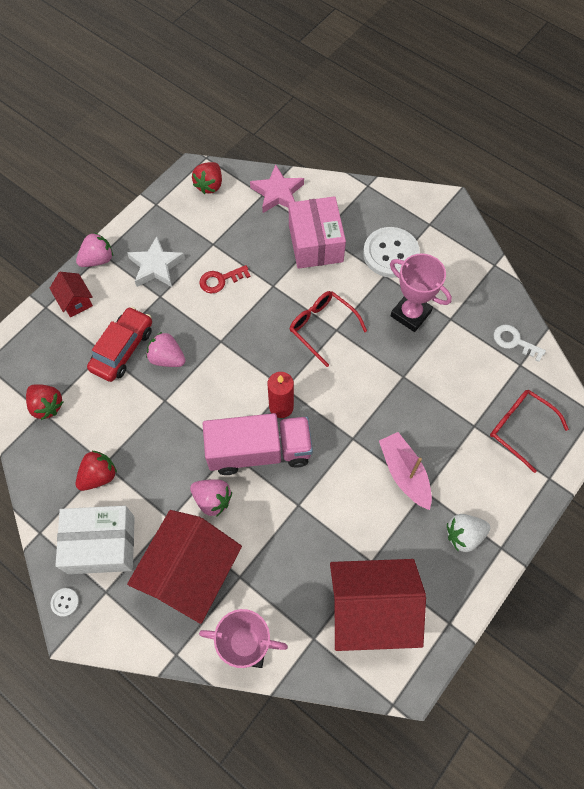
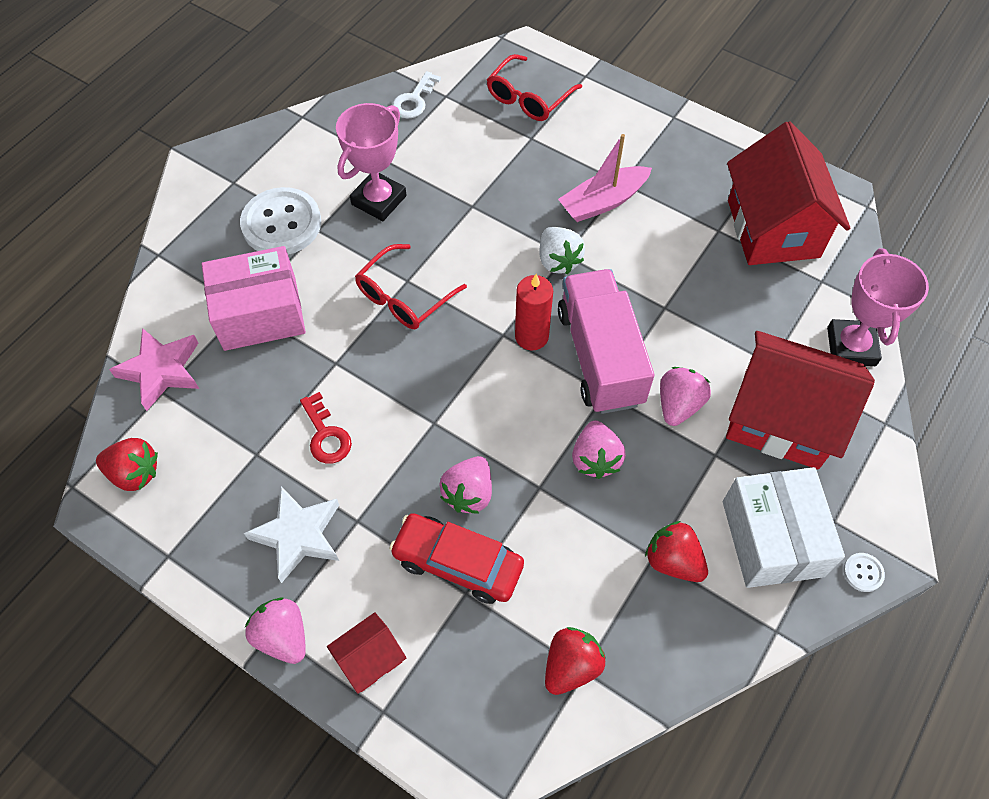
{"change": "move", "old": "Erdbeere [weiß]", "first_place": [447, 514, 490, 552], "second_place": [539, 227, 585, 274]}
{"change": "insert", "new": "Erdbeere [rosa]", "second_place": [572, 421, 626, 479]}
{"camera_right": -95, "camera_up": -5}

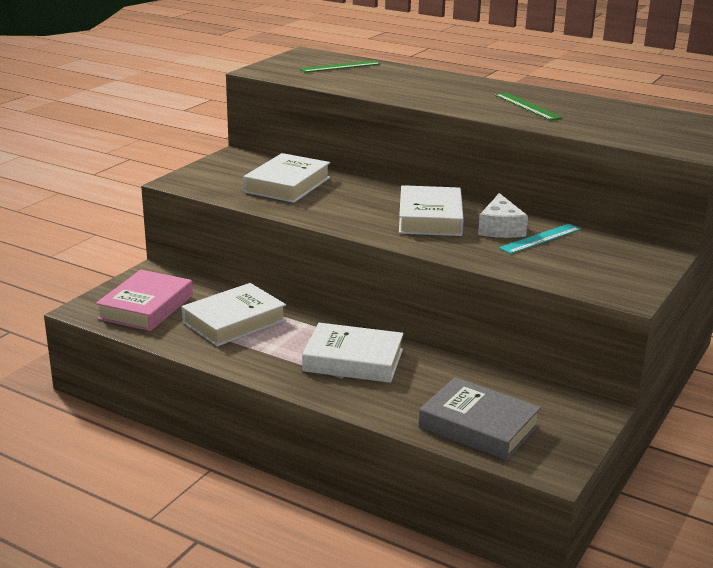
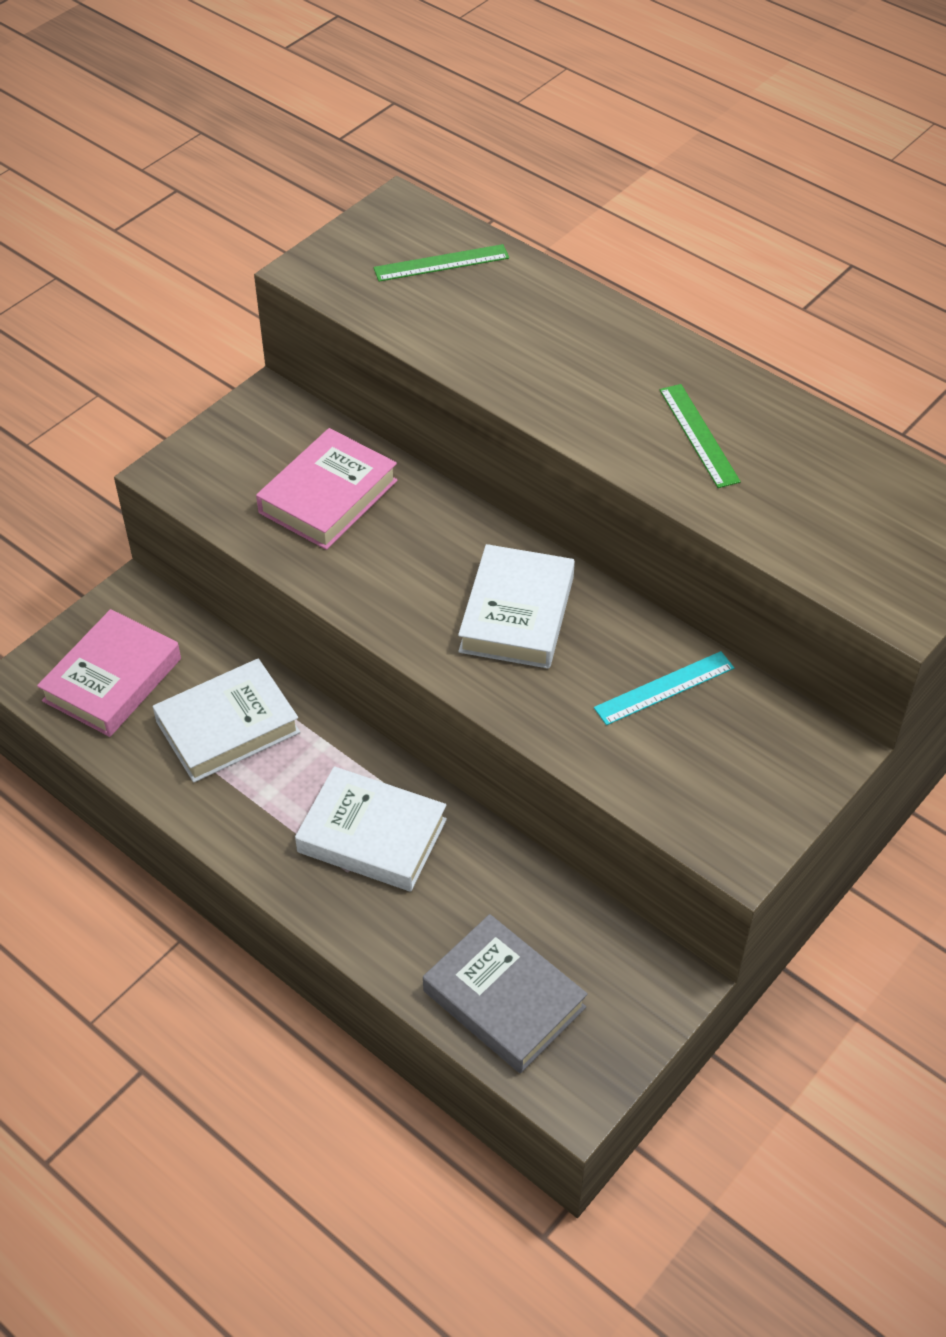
{"change": "recolor", "old": "Buch [weiß]", "new": "Buch [rosa]", "first_place": [243, 153, 330, 203], "second_place": [256, 428, 398, 550]}
{"change": "delete", "old": "Käse [weiß]", "first_place": [478, 193, 528, 238]}
{"camera_right": 10, "camera_up": 25}

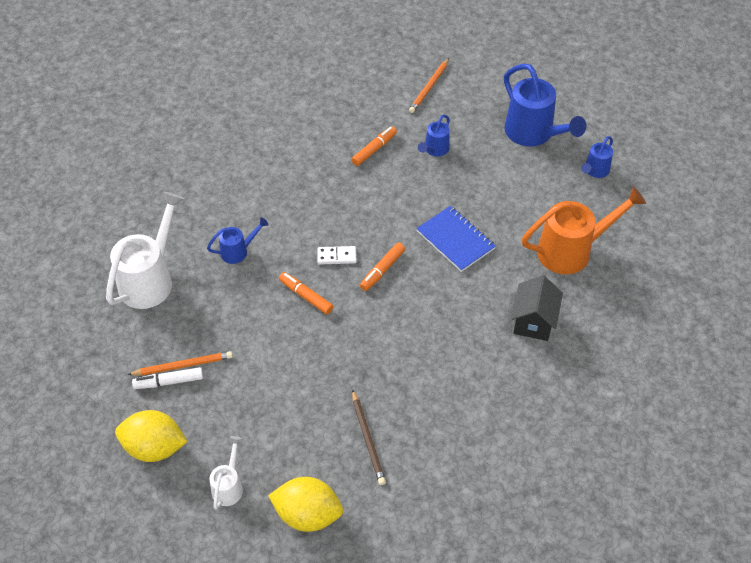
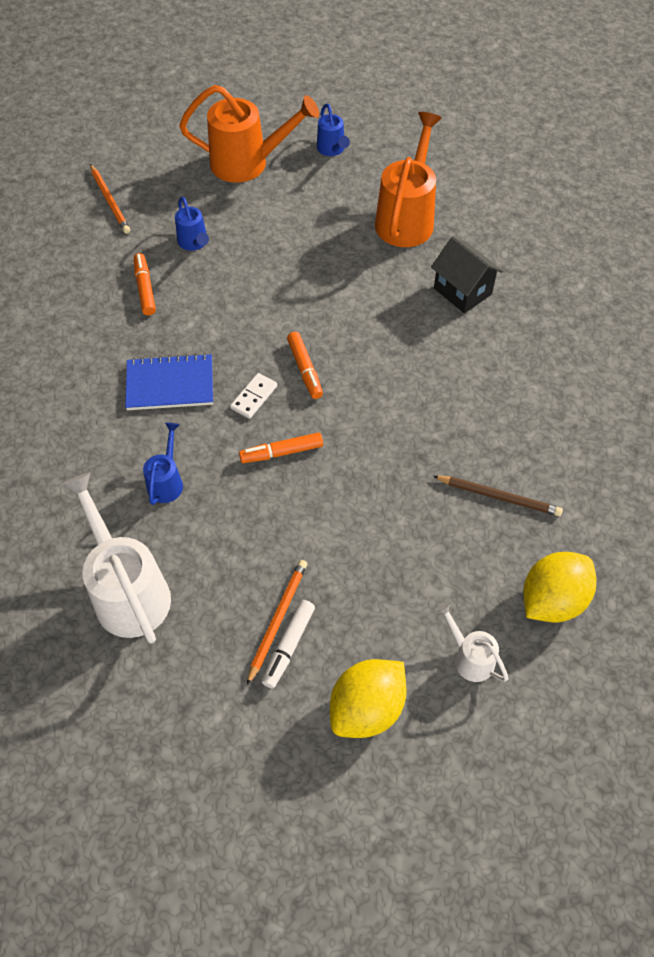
{"change": "move", "old": "Notizbuch [blau]", "first_place": [416, 206, 496, 272], "second_place": [125, 353, 213, 410]}
{"change": "recolor", "old": "Gießkanne [blau]", "new": "Gießkanne [orange]", "first_place": [504, 64, 586, 146], "second_place": [179, 85, 319, 183]}
{"camera_right": -55, "camera_up": 5}

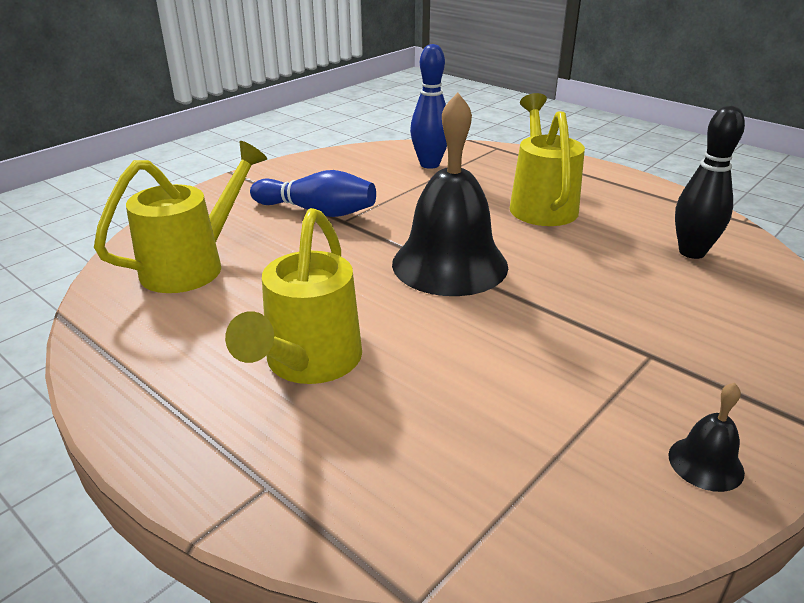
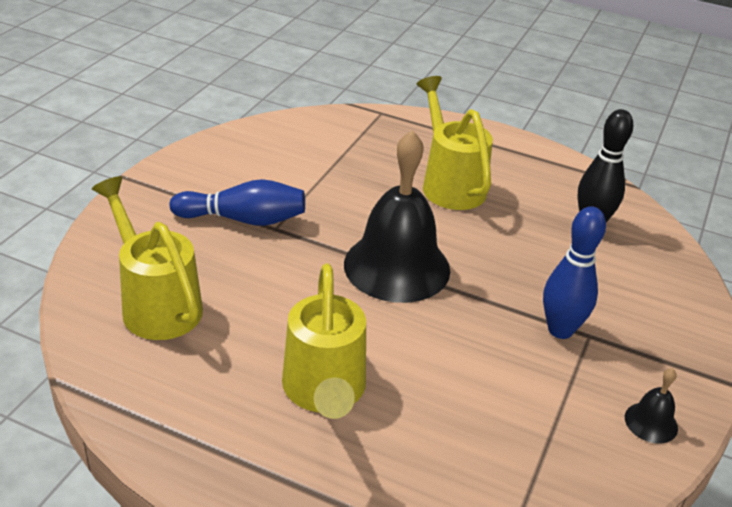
{"change": "rotate", "old": "Gießkanne [gelb]", "first_place": [94, 141, 267, 293], "second_place": [92, 176, 203, 340], "degrees": -60}
{"change": "move", "old": "Bowlingkegel [blau]", "first_place": [410, 44, 447, 169], "second_place": [543, 206, 606, 339]}
{"camera_right": -20, "camera_up": 5}

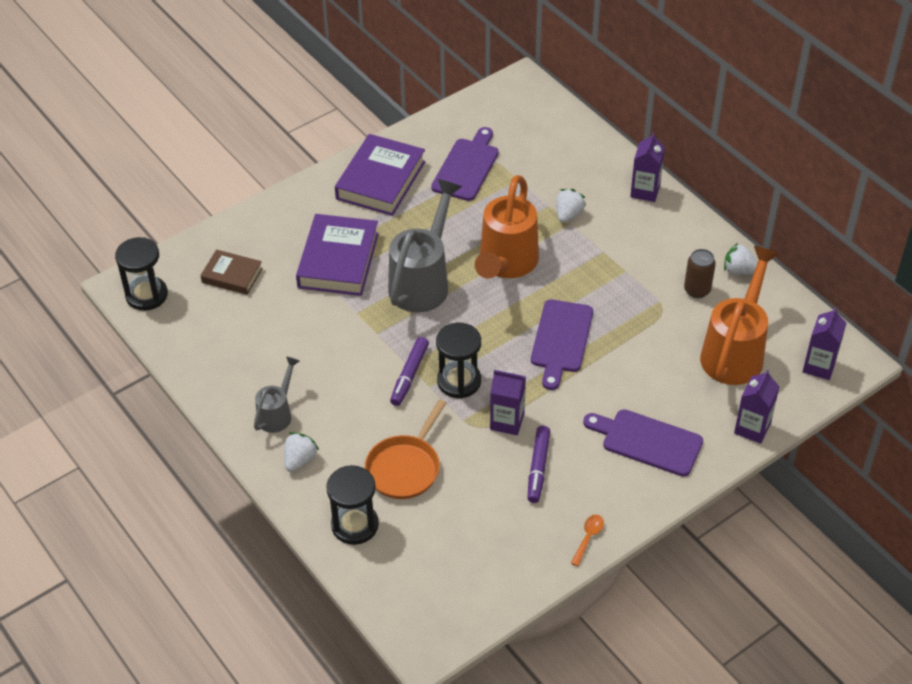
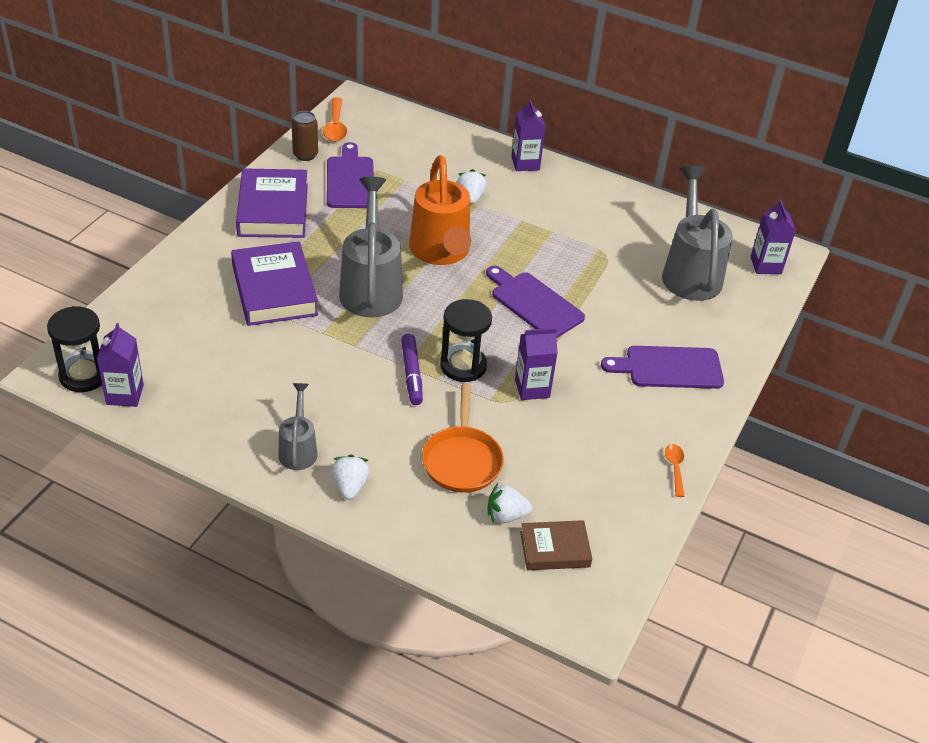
{"change": "move", "old": "Buch [braun]", "first_place": [200, 249, 263, 295], "second_place": [520, 520, 592, 570]}
{"change": "delete", "old": "Sanduhr [schwarz]", "first_place": [326, 465, 379, 545]}
{"change": "delete", "old": "Filzstift [lila]", "first_place": [527, 426, 550, 503]}
{"change": "rotate", "old": "Schneidebrett [lila]", "first_place": [531, 299, 593, 390], "second_place": [486, 266, 585, 338], "degrees": 150}
{"change": "move", "old": "Dose [braun]", "first_place": [684, 249, 716, 298], "second_place": [292, 111, 318, 161]}
{"change": "recolor", "old": "Gießkanne [orange]", "new": "Gießkanne [grau]", "first_place": [700, 246, 780, 385], "second_place": [662, 166, 733, 301]}
{"change": "move", "old": "Erdbeere [weiß]", "first_place": [724, 243, 758, 275], "second_place": [488, 483, 532, 523]}
{"change": "move", "old": "Getränkekarton [lila]", "first_place": [734, 369, 780, 444], "second_place": [97, 323, 144, 407]}
{"change": "insert", "new": "Löffel [orange]", "second_place": [323, 97, 347, 142]}
{"camera_right": -30, "camera_up": -5}

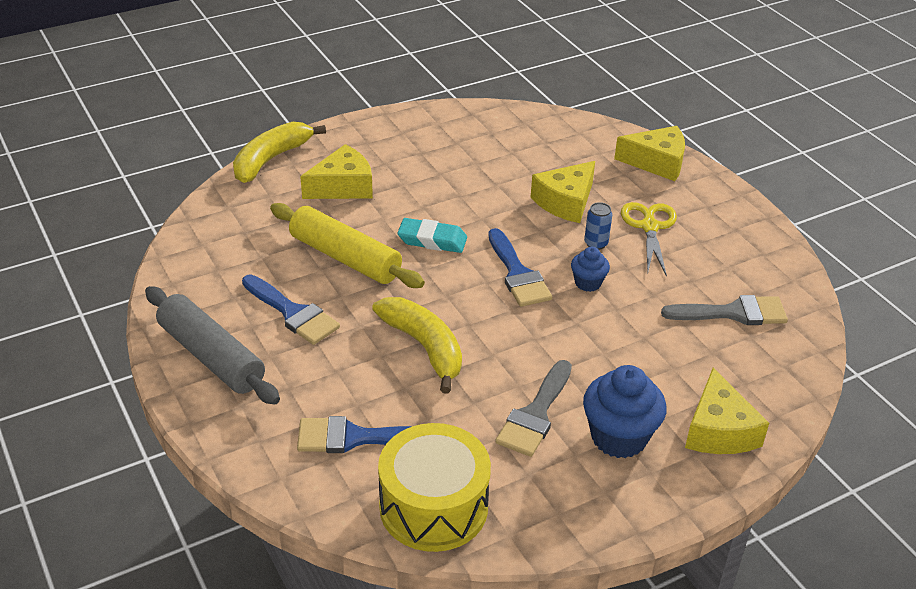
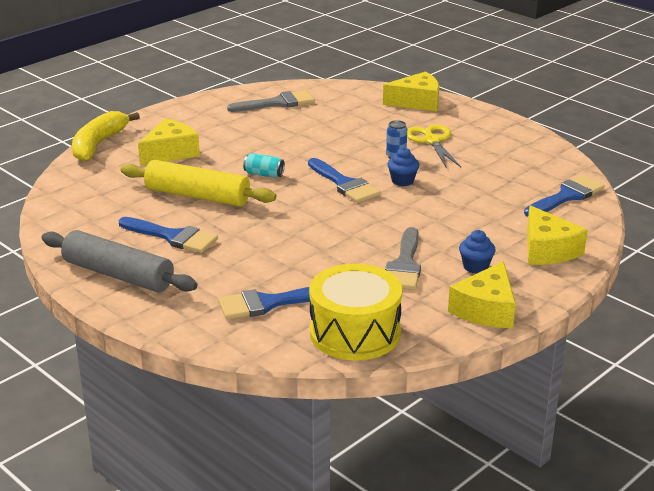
{"change": "delete", "old": "Banane [gelb]", "first_place": [372, 297, 462, 394]}
{"change": "replace", "old": "Radiergummi [türkis]", "new": "Dose [türkis]", "first_place": [397, 218, 467, 253], "second_place": [243, 153, 285, 178]}
{"change": "move", "old": "Käse [gelb]", "first_place": [531, 161, 595, 223], "second_place": [448, 261, 516, 328]}
{"change": "resize", "old": "Muffin [blau]", "first_place": [583, 365, 666, 458], "second_place": [459, 230, 496, 274], "factor": 0.55}
{"change": "move", "old": "Pinsel [grau]", "first_place": [661, 295, 788, 325], "second_place": [227, 90, 315, 112]}
{"change": "insert", "new": "Pinsel [blau]", "second_place": [524, 175, 605, 216]}
{"camera_right": -15, "camera_up": -10}

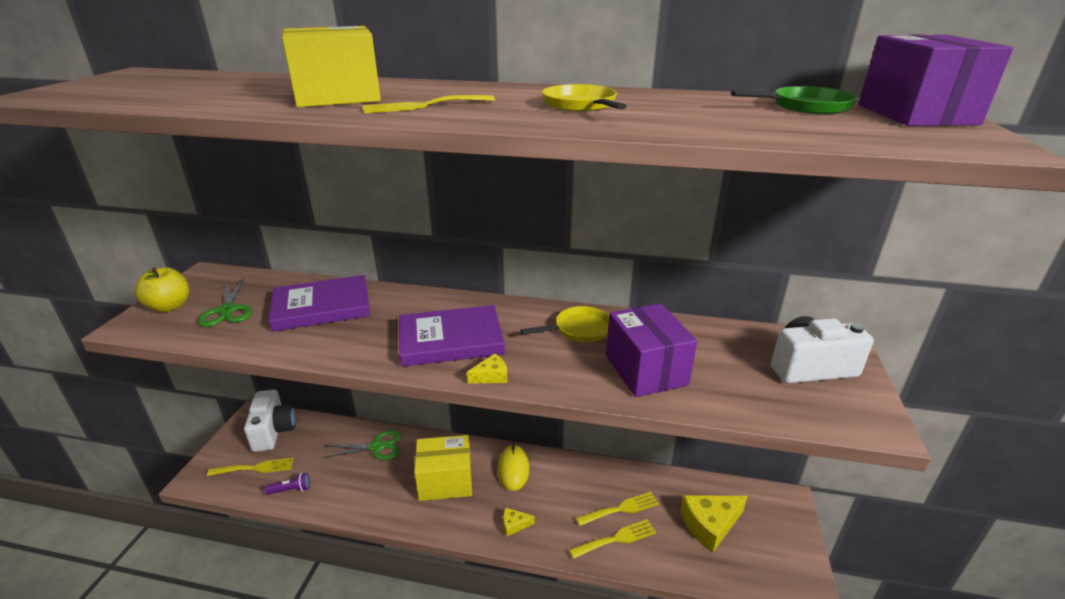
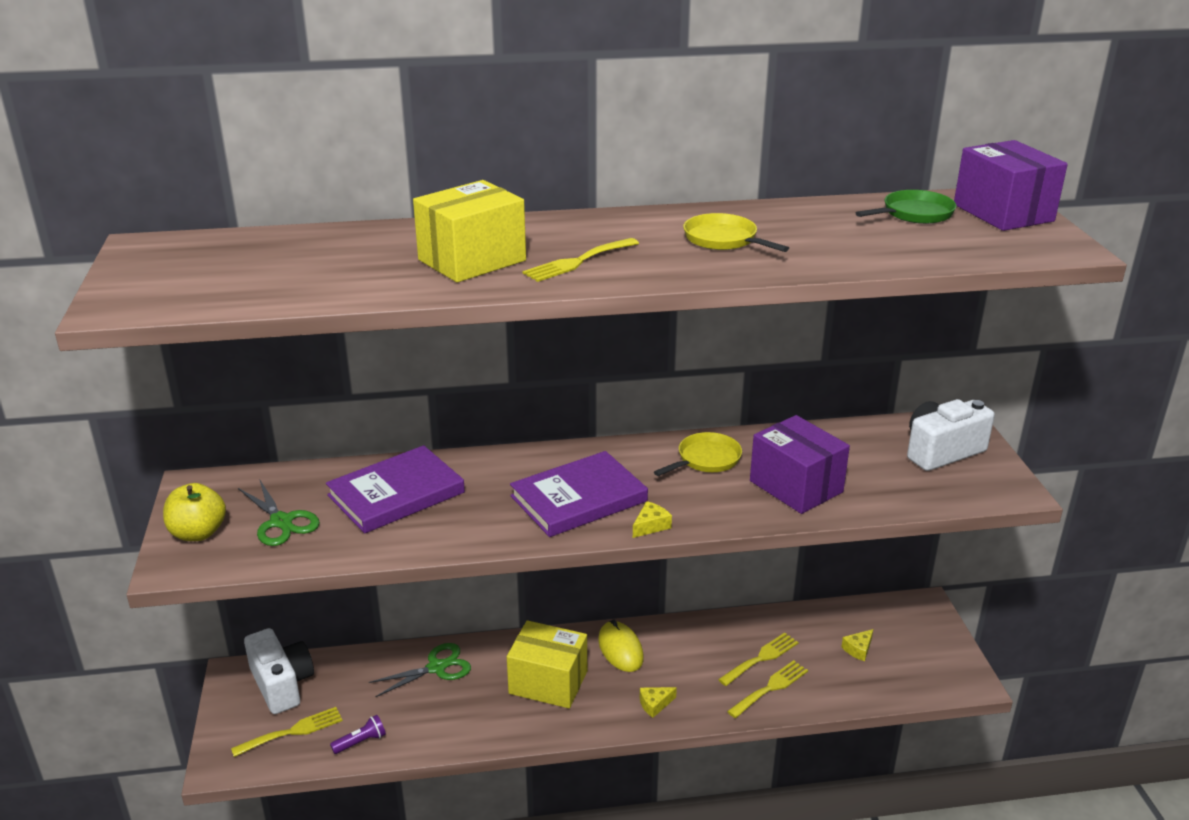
{"change": "rotate", "old": "Schachtel [gelb]", "first_place": [414, 435, 472, 501], "second_place": [507, 620, 587, 708], "degrees": 45}
{"change": "resize", "old": "Käse [gelb]", "first_place": [680, 495, 748, 553], "second_place": [841, 629, 873, 661], "factor": 0.48}
{"camera_right": -20, "camera_up": 0}

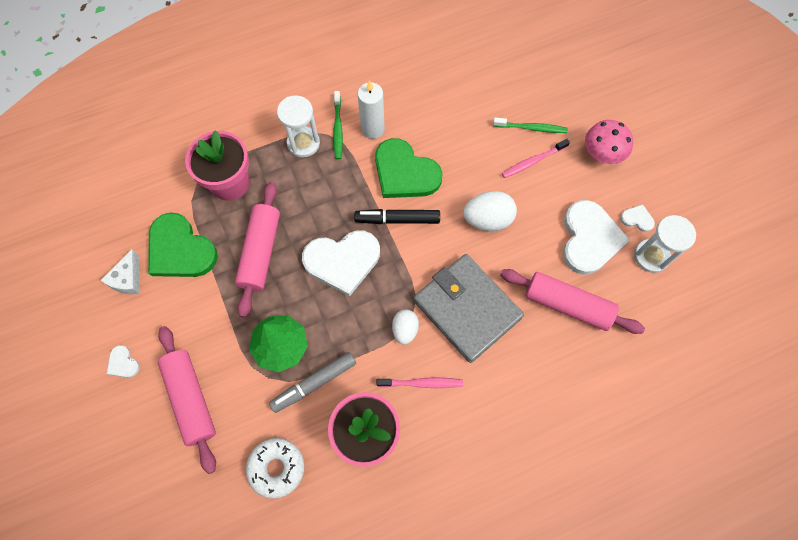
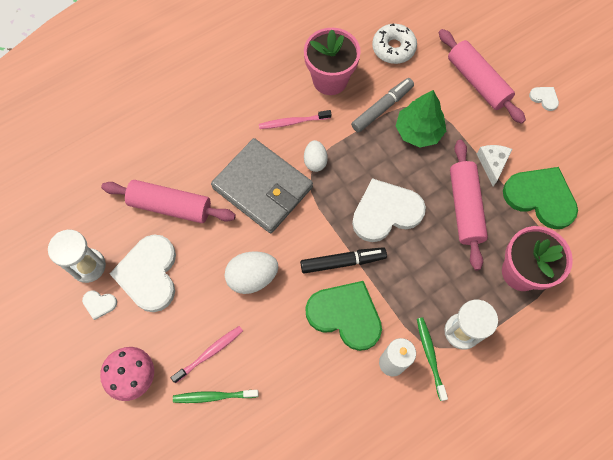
{"change": "move", "old": "Käse [weiß]", "first_place": [100, 249, 140, 294], "second_place": [477, 145, 512, 186]}
{"camera_right": 170, "camera_up": 0}

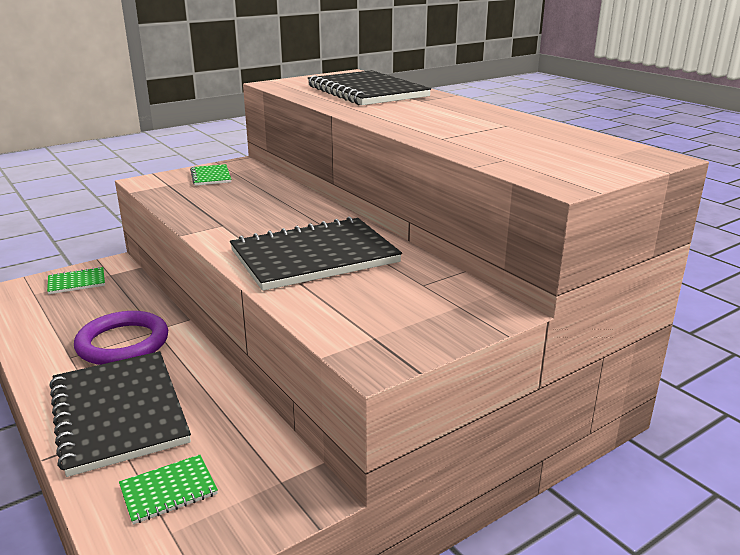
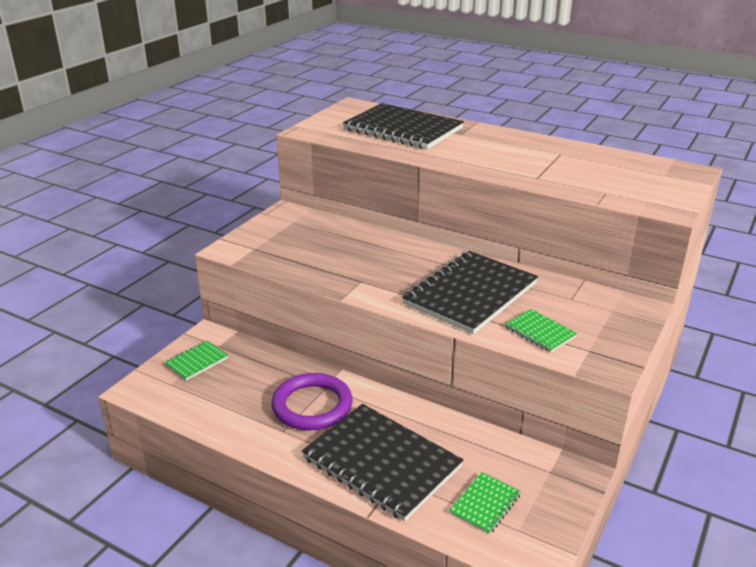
{"change": "move", "old": "Notizbuch [grün]", "first_place": [190, 164, 231, 186], "second_place": [505, 309, 577, 353]}
{"camera_right": -25, "camera_up": 5}

